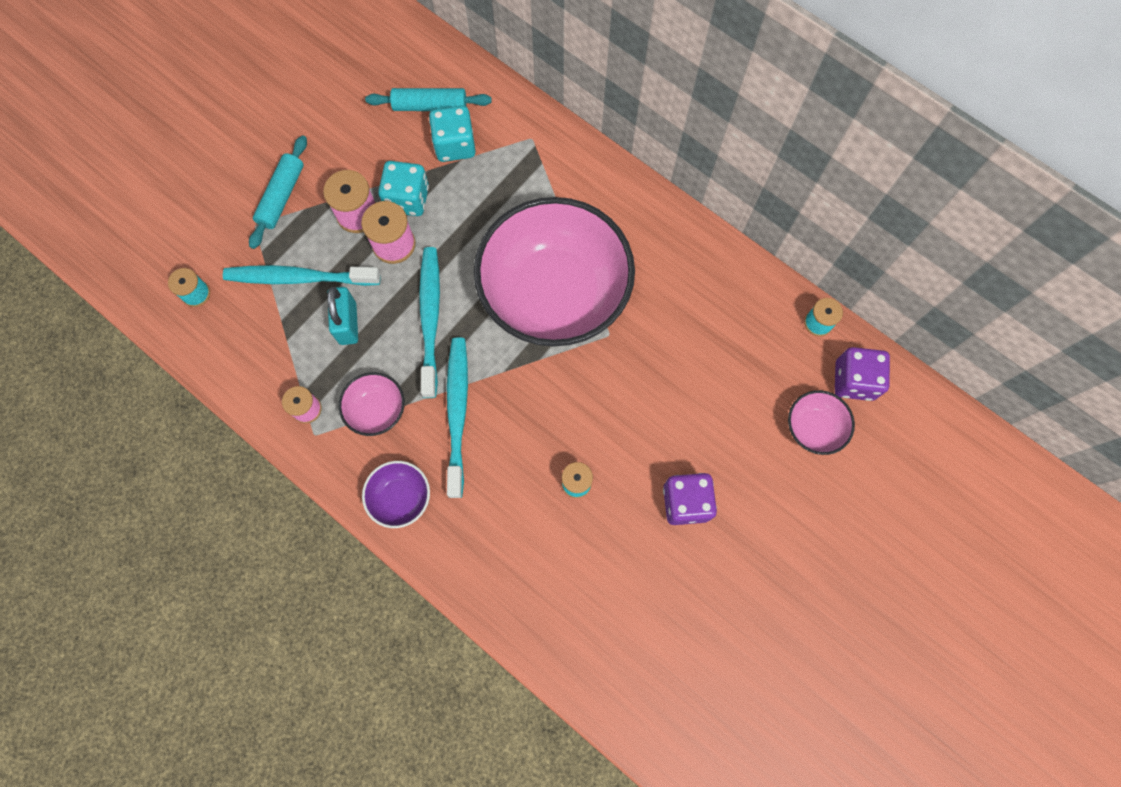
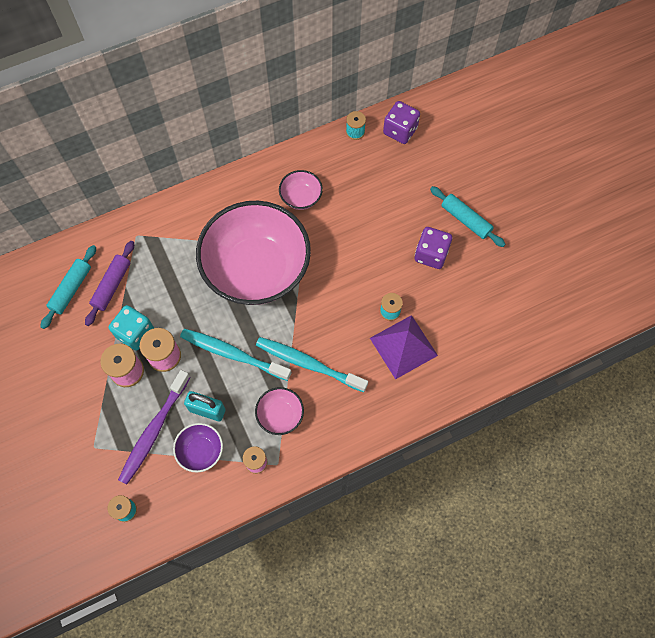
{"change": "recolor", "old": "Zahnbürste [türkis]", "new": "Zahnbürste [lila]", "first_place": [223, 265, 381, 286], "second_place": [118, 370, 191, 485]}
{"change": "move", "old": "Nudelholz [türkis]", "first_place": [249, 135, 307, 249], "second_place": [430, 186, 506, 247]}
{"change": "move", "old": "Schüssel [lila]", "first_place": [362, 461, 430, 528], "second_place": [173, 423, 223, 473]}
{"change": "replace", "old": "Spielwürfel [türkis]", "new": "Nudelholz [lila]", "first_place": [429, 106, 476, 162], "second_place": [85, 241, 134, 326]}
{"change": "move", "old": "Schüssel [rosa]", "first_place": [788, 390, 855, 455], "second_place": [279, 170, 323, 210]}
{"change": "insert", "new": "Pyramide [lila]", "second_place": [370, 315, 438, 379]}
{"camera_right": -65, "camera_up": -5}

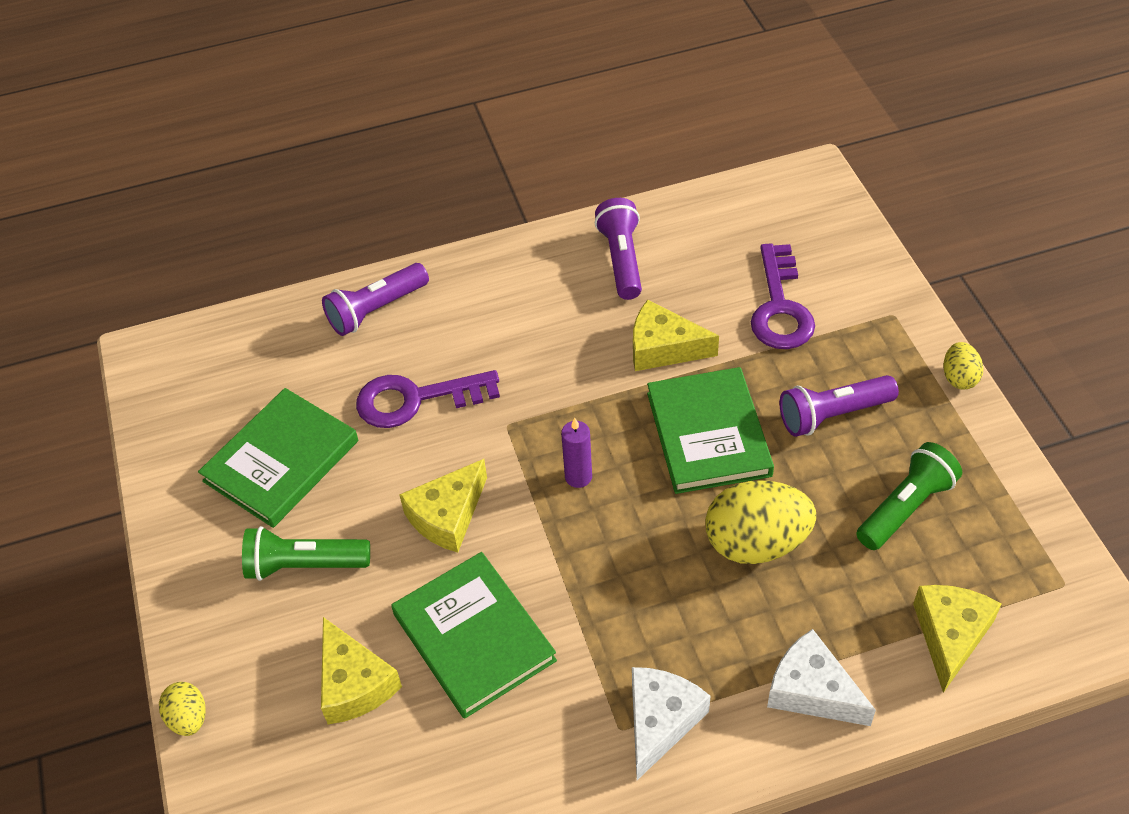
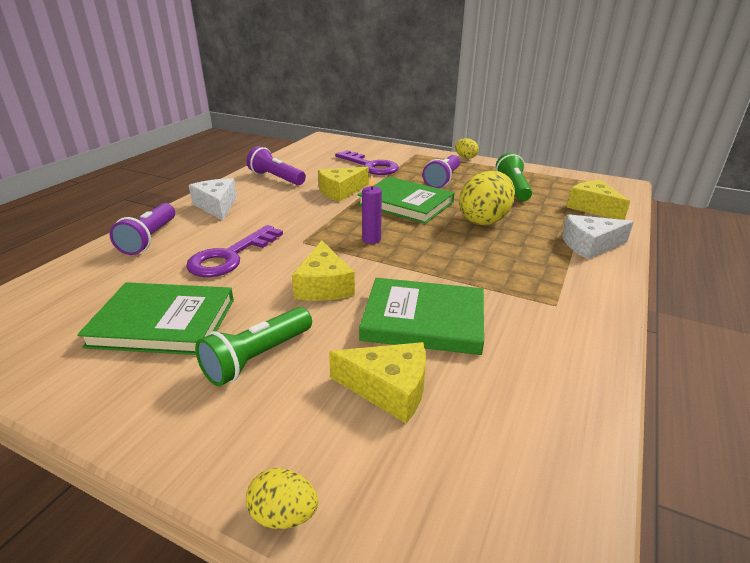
{"change": "rotate", "old": "Buch [grün]", "first_place": [198, 388, 358, 528], "second_place": [77, 282, 234, 355], "degrees": -75}
{"change": "move", "old": "Käse [weiß]", "first_place": [632, 667, 711, 780], "second_place": [189, 178, 237, 220]}
{"camera_right": -50, "camera_up": -20}

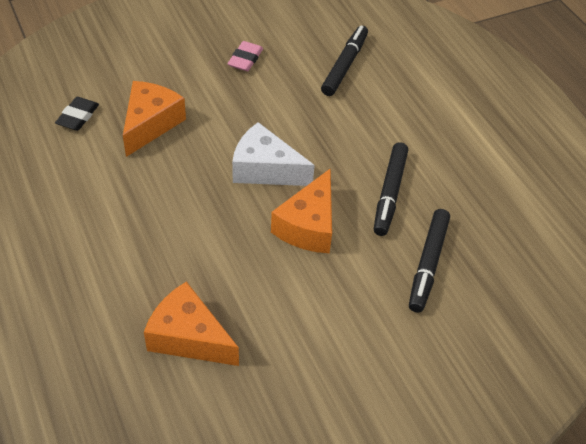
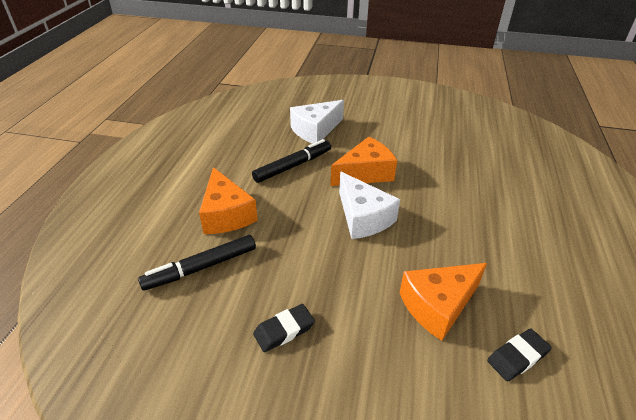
{"change": "move", "old": "Käse [orange]", "first_place": [144, 281, 239, 366], "second_place": [199, 167, 258, 234]}
{"change": "recolor", "old": "Radiergummi [rosa]", "new": "Radiergummi [schwarz]", "first_place": [228, 41, 263, 71], "second_place": [253, 304, 315, 352]}
{"change": "replace", "old": "Filzstift [schwarz]", "new": "Käse [weiß]", "first_place": [409, 209, 450, 313], "second_place": [290, 100, 344, 144]}
{"camera_right": -140, "camera_up": -10}

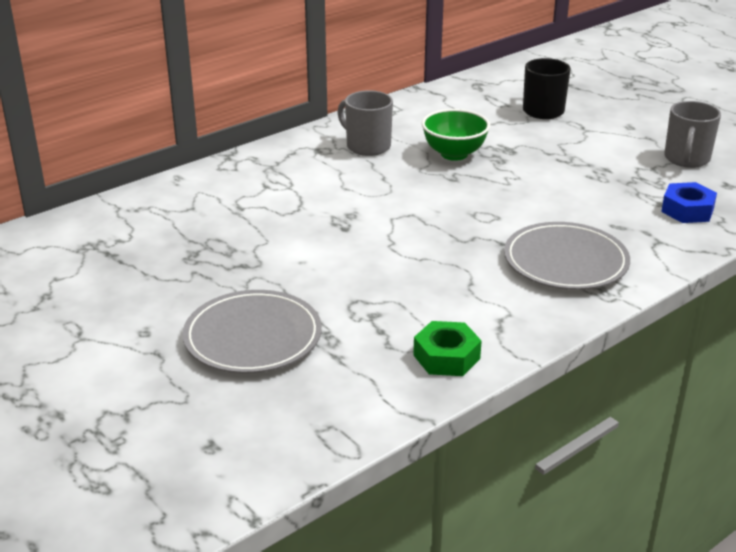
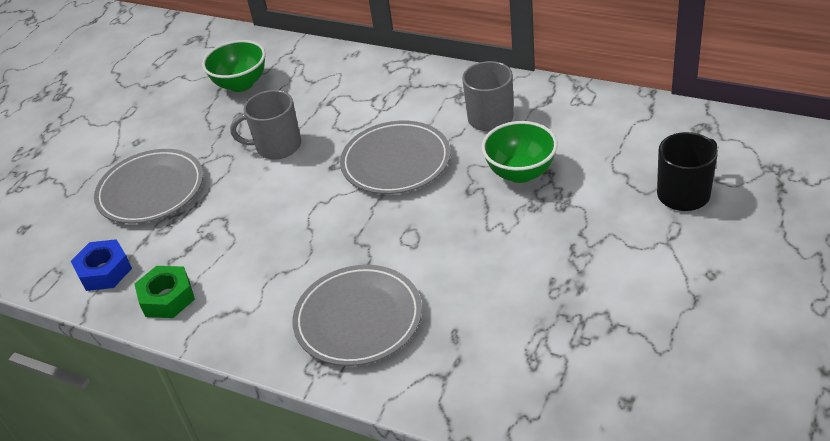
{"change": "move", "old": "Sechskantmutter [blau]", "first_place": [661, 182, 717, 223], "second_place": [71, 239, 132, 291]}
{"change": "move", "old": "Tasse [grau]", "first_place": [664, 101, 721, 168], "second_place": [230, 90, 301, 160]}
{"change": "insert", "new": "Schüssel [grün]", "second_place": [202, 40, 266, 92]}
{"change": "insert", "new": "Teller [grau]", "second_place": [340, 121, 451, 194]}
{"camera_right": 70, "camera_up": 10}

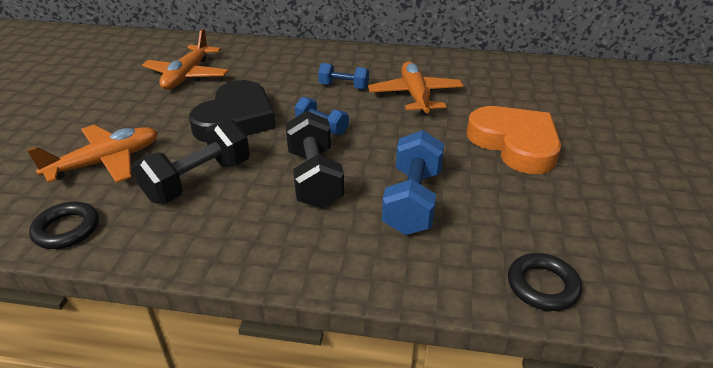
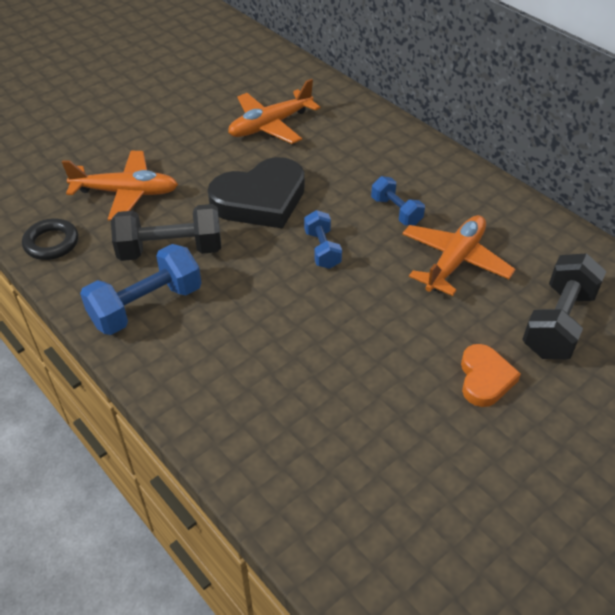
{"change": "move", "old": "Hantel [schwarz]", "first_place": [285, 111, 344, 208], "second_place": [522, 253, 606, 359]}
{"change": "move", "old": "Hantel [blau]", "first_place": [382, 130, 444, 235], "second_place": [80, 244, 202, 335]}
{"change": "resize", "old": "Herz [orange]", "first_place": [467, 106, 561, 174], "second_place": [461, 344, 521, 407], "factor": 0.55}
{"change": "delete", "old": "Ring [schwarz]", "first_place": [508, 253, 582, 311]}
{"camera_right": 40, "camera_up": 10}

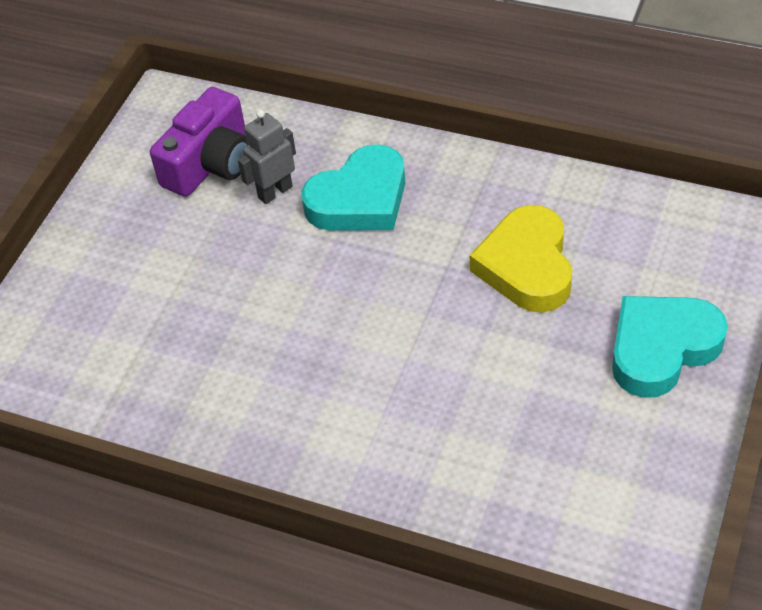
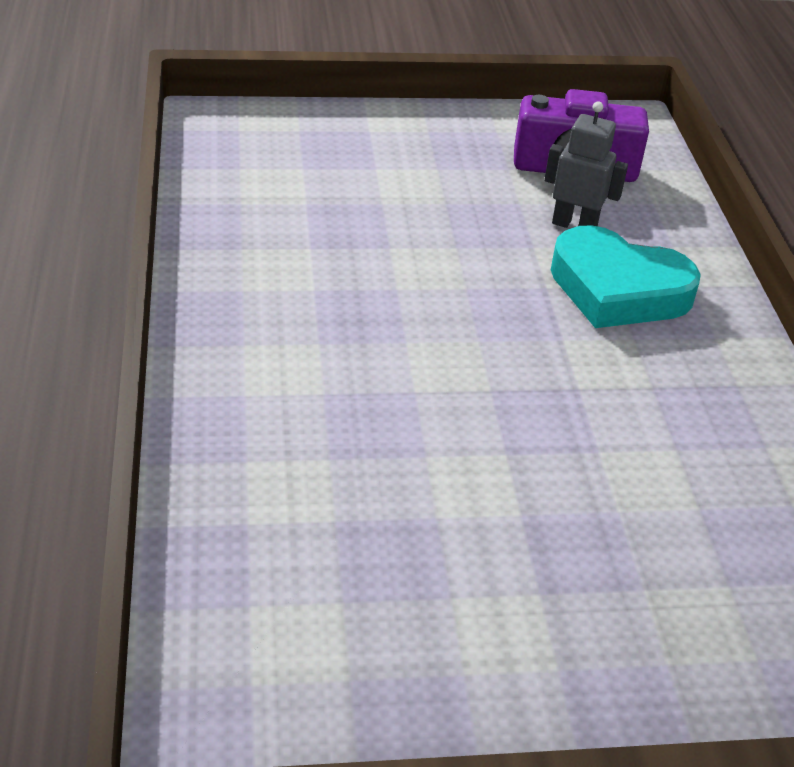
{"change": "delete", "old": "Herz [gelb]", "first_place": [470, 205, 572, 312]}
{"change": "delete", "old": "Herz [türkis]", "first_place": [612, 296, 728, 398]}
{"camera_right": 55, "camera_up": -10}

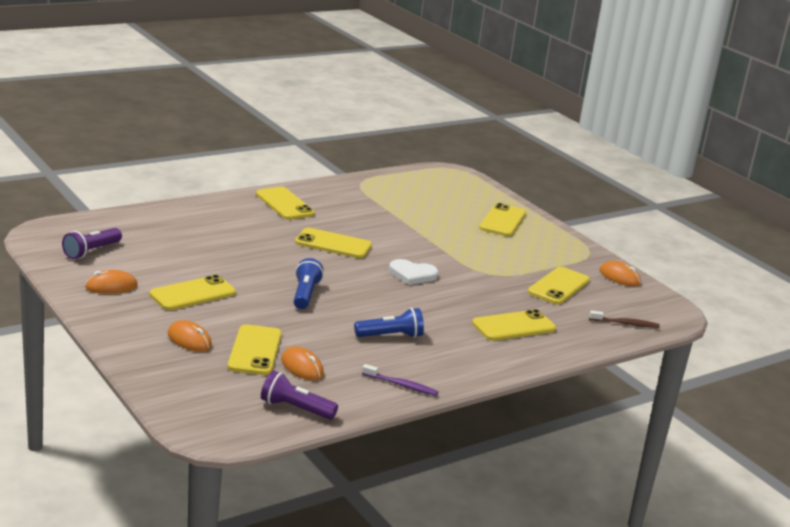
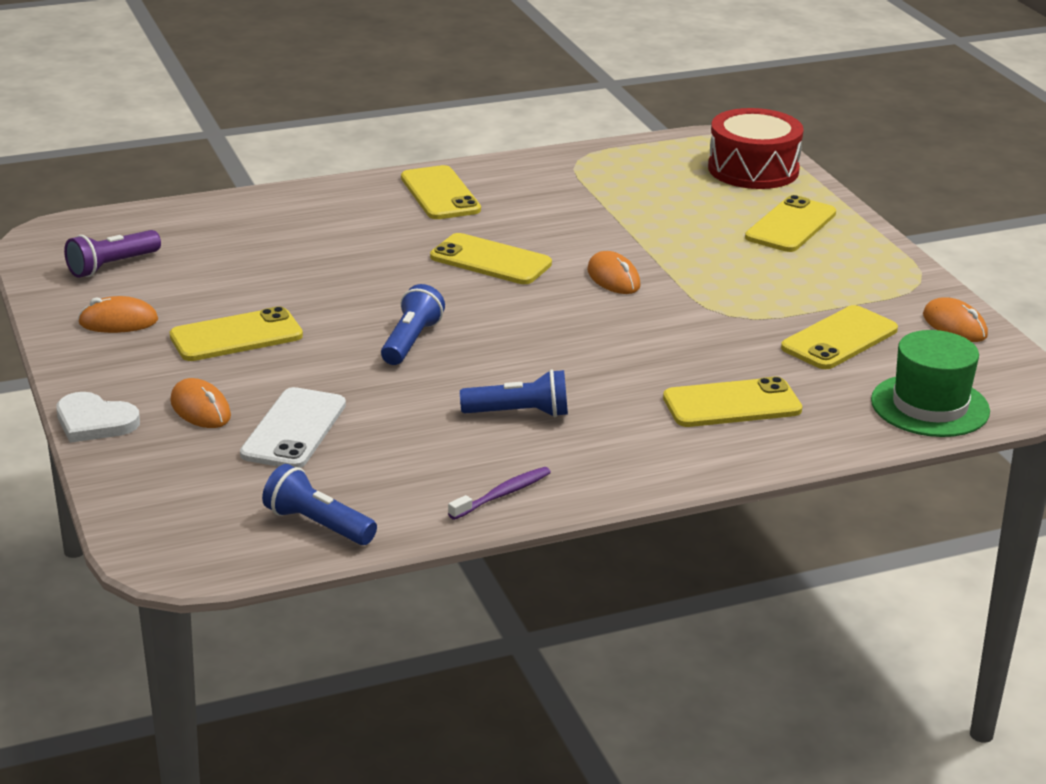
{"change": "recolor", "old": "Handy [gelb]", "new": "Handy [weiß]", "first_place": [228, 324, 282, 375], "second_place": [240, 387, 346, 468]}
{"change": "recolor", "old": "Taschenlampe [lila]", "new": "Taschenlampe [blau]", "first_place": [261, 370, 338, 420], "second_place": [262, 464, 377, 545]}
{"change": "move", "old": "Computermaus [orange]", "first_place": [281, 346, 324, 381], "second_place": [587, 251, 641, 294]}
{"change": "rotate", "old": "Zahnbürste [lila]", "first_place": [362, 364, 439, 396], "second_place": [448, 467, 551, 520], "degrees": -75}
{"change": "move", "old": "Herz [weiß]", "first_place": [389, 259, 438, 285], "second_place": [56, 392, 140, 443]}
{"change": "replace", "old": "Zahnbürste [braun]", "new": "Hut [grün]", "first_place": [589, 310, 660, 328], "second_place": [871, 330, 990, 437]}
{"change": "insert", "new": "Trommel [rot]", "second_place": [708, 108, 804, 189]}
{"camera_right": 15, "camera_up": 5}

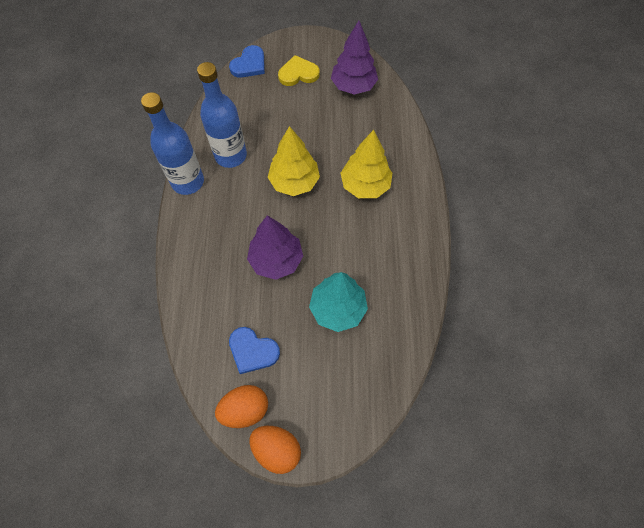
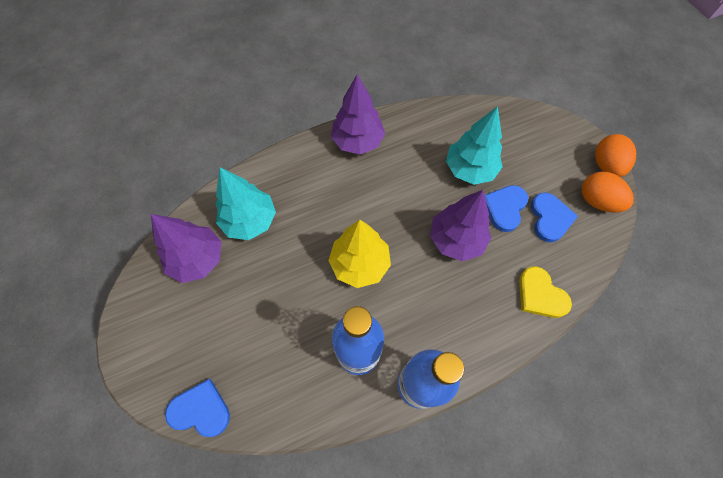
{"change": "move", "old": "Herz [gelb]", "first_place": [278, 55, 319, 86], "second_place": [519, 266, 572, 318]}
{"change": "delete", "old": "Baum [gelb]", "first_place": [340, 130, 392, 198]}
{"change": "insert", "new": "Baum [türkis]", "second_place": [216, 167, 276, 240]}
{"change": "insert", "new": "Baum [lila]", "second_place": [331, 74, 385, 154]}
{"change": "insert", "new": "Herz [blau]", "second_place": [484, 185, 529, 232]}
{"camera_right": -115, "camera_up": 0}

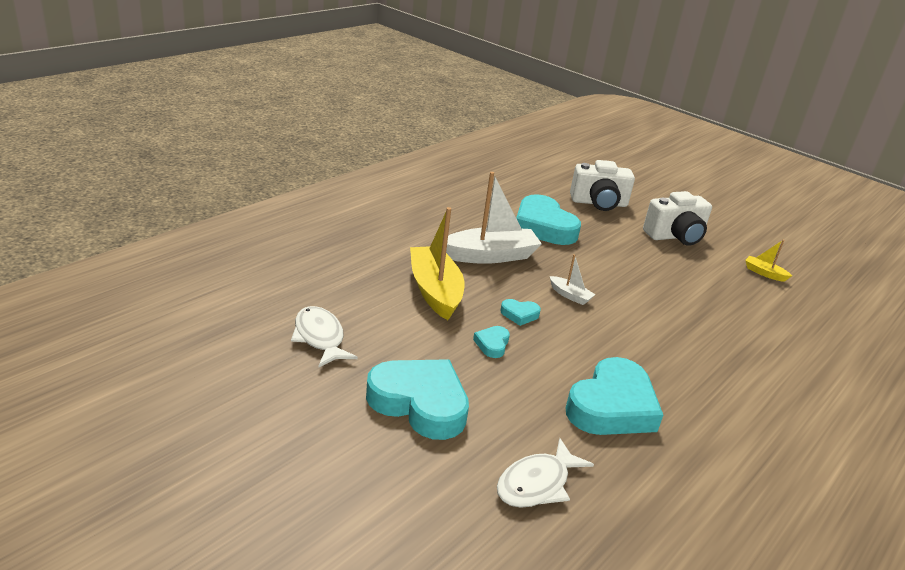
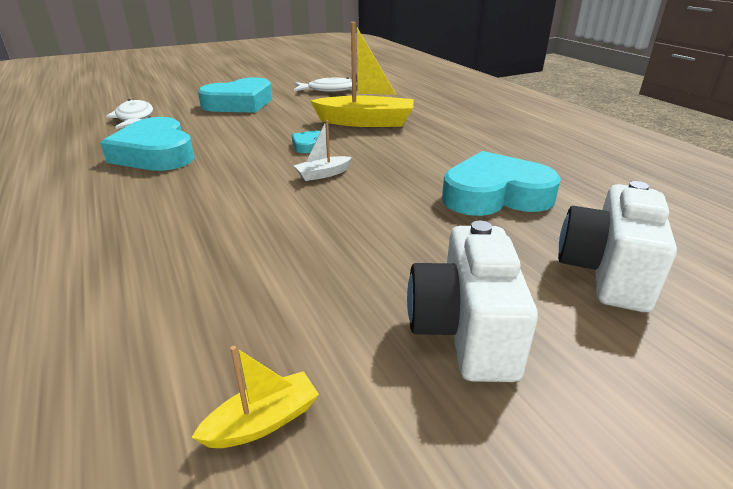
{"change": "delete", "old": "Boot [weiß]", "first_place": [446, 172, 542, 264]}
{"change": "delete", "old": "Herz [türkis]", "first_place": [473, 326, 510, 358]}
{"camera_right": 115, "camera_up": 0}

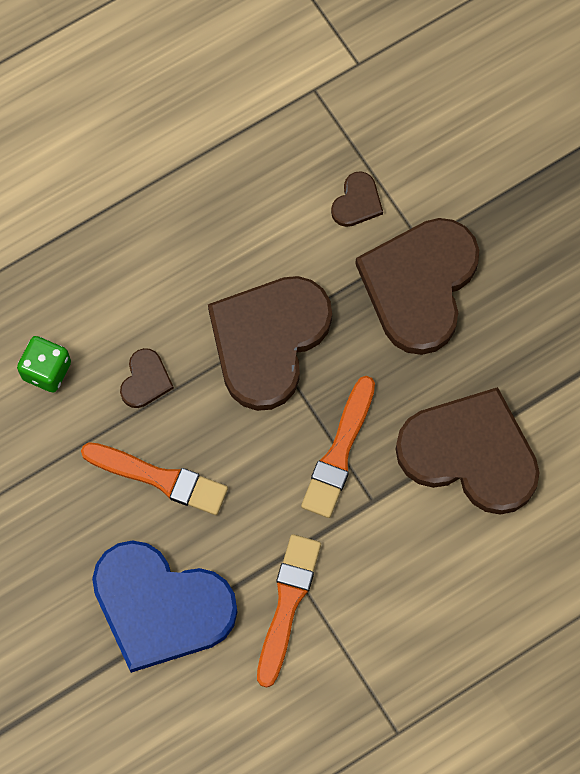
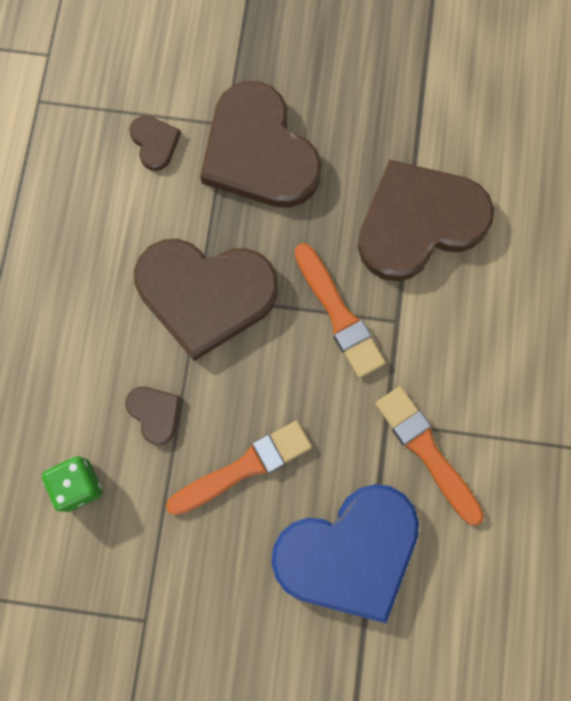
{"change": "rotate", "old": "Herz [braun]", "first_place": [208, 276, 332, 411], "second_place": [134, 239, 278, 361], "degrees": -60}
{"camera_right": -50, "camera_up": 5}

